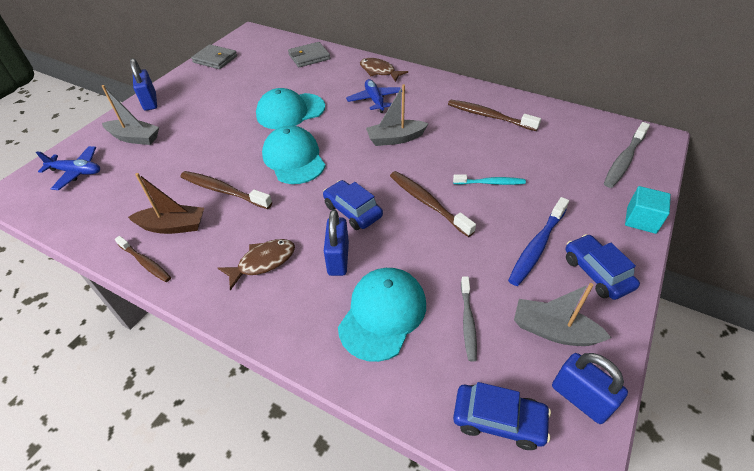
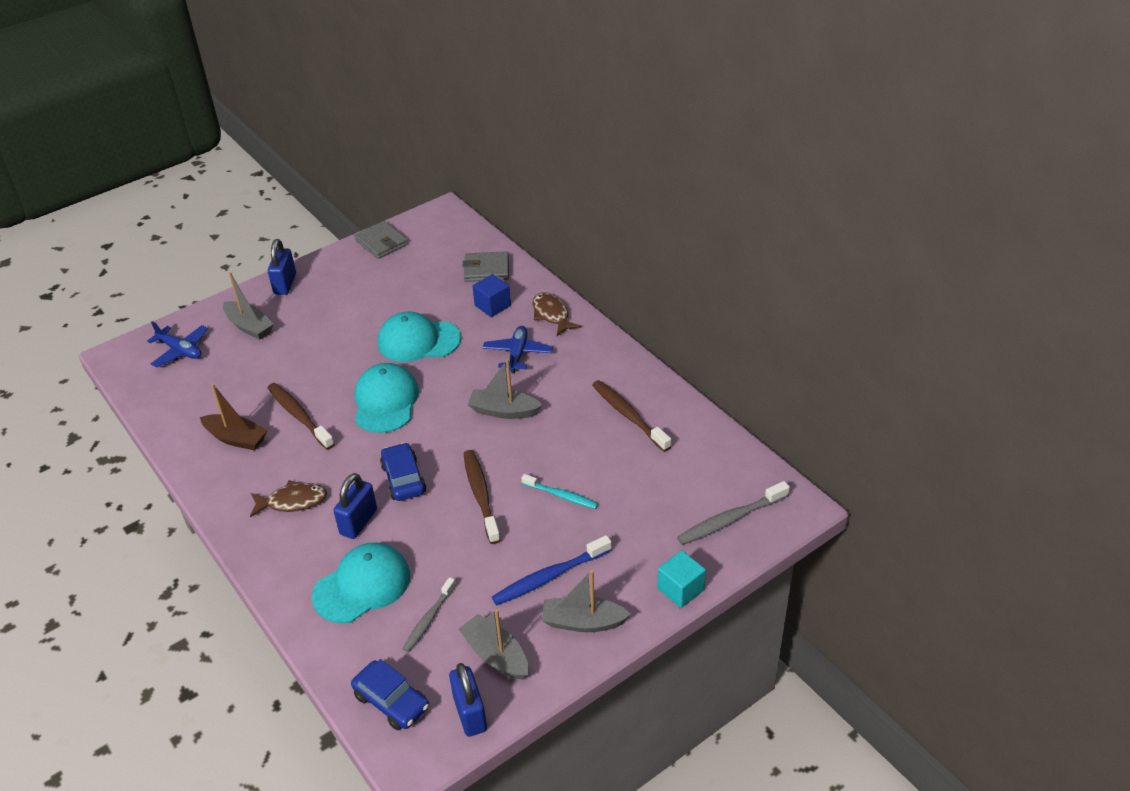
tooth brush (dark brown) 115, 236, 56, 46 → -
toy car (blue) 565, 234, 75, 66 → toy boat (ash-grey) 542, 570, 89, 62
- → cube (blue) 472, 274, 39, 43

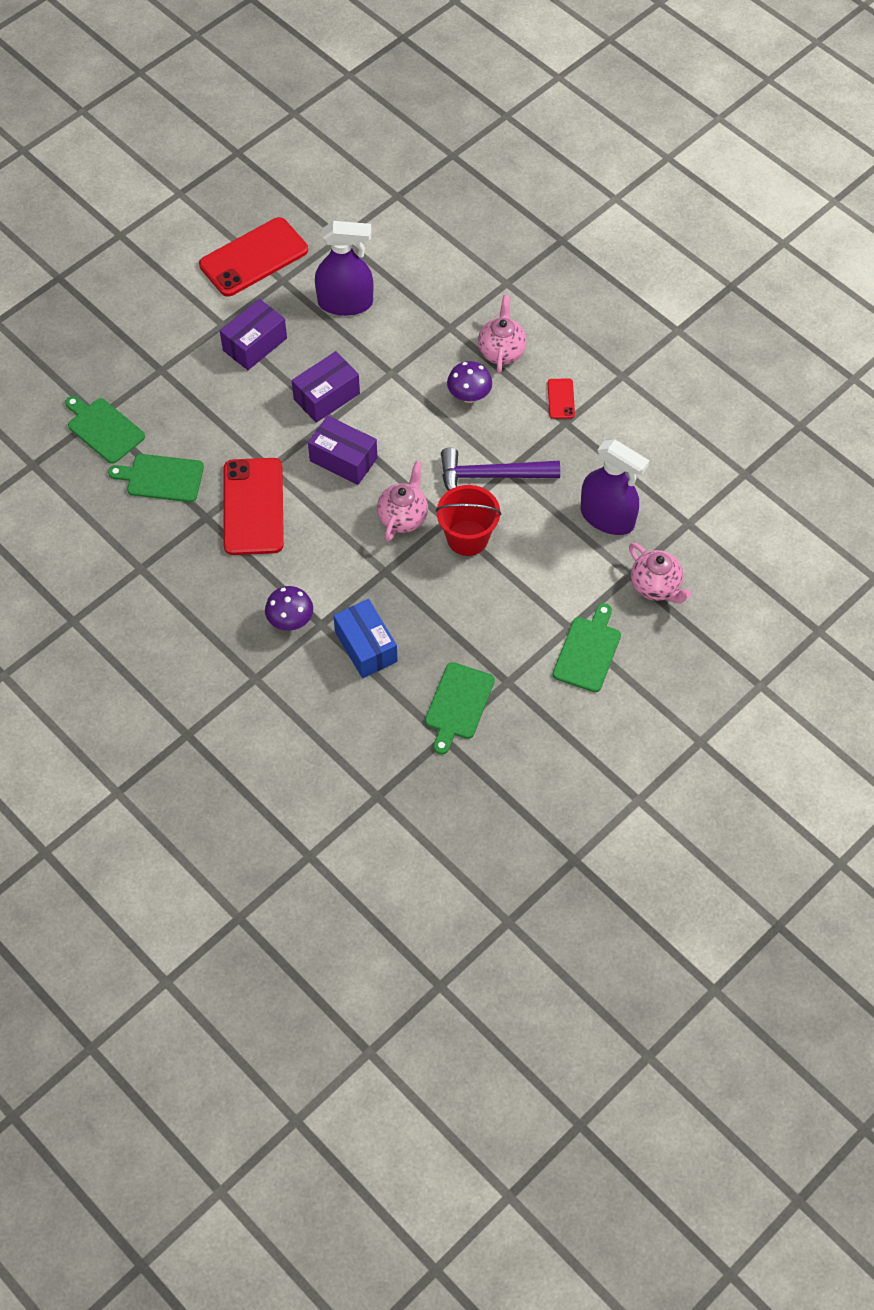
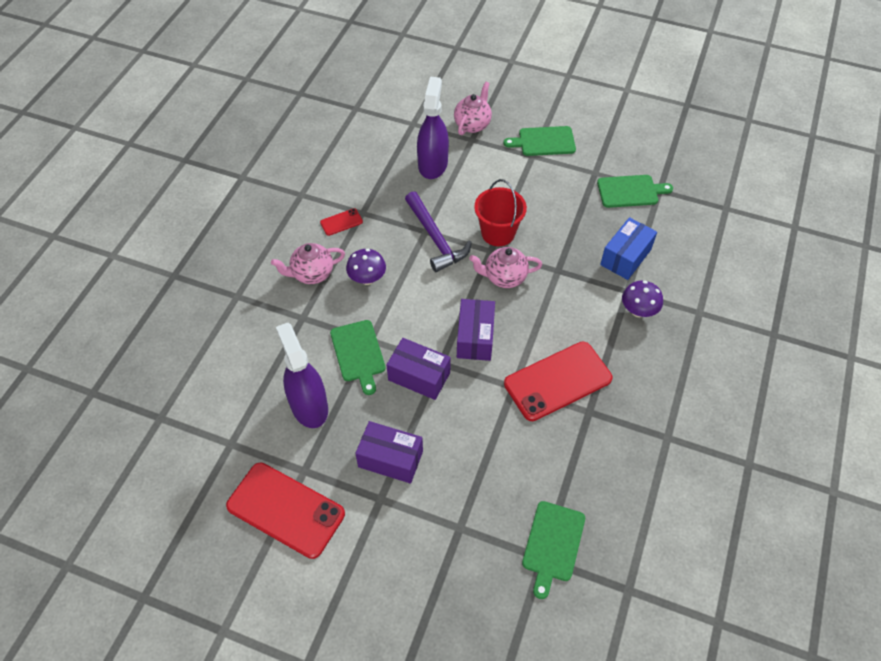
bread board (green) 108, 454, 96, 48 → bread board (green) 330, 320, 56, 75, move

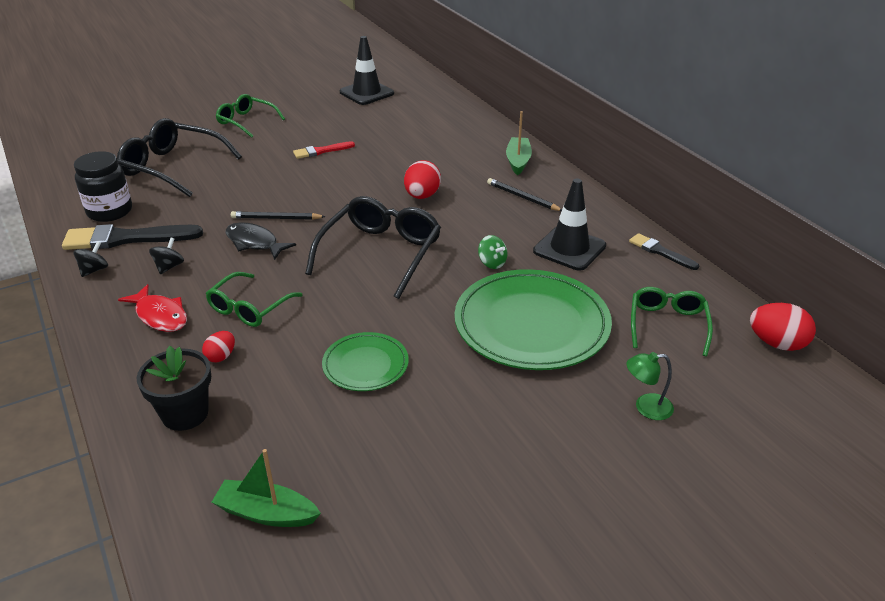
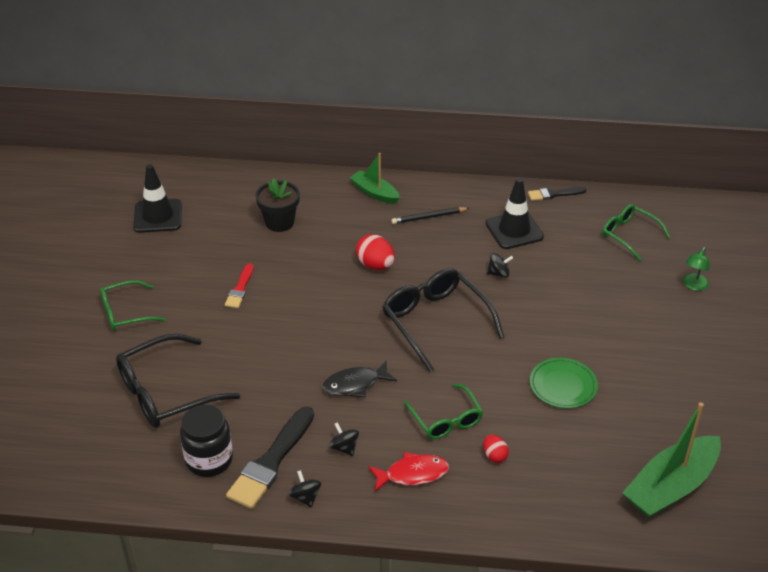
plant pot (black) 137, 346, 74, 85 → plant pot (black) 255, 178, 45, 54, move
toy boat (green) 212, 449, 109, 78 → toy boat (green) 622, 402, 99, 116, x1.69
wooden pencil (black) 231, 211, 95, 9 → -
plate (green) 455, 269, 157, 101 → -
whirligig (green) 478, 235, 29, 34 → whirligig (black) 487, 253, 26, 25
egg (scarlet) 750, 303, 66, 48 → -

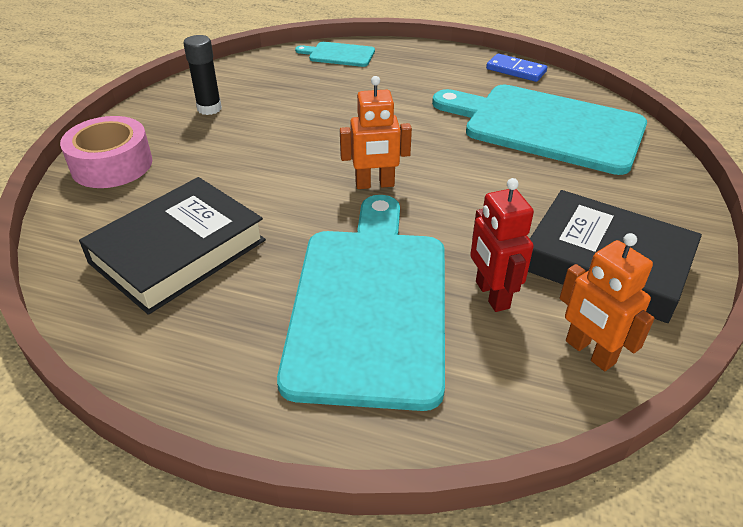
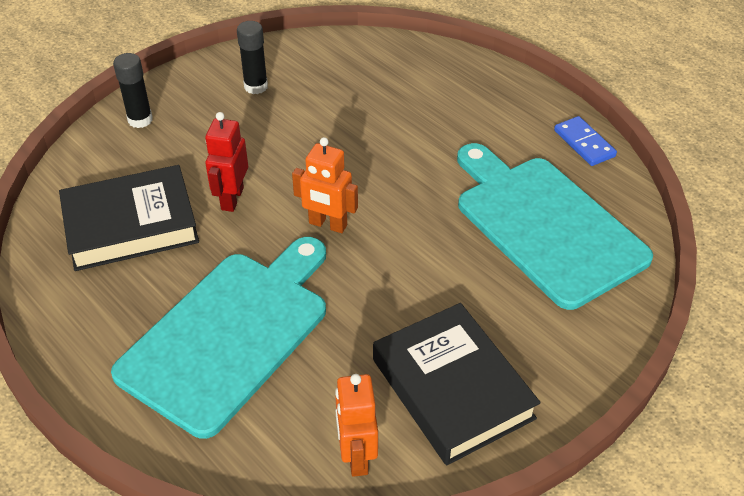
roll of tape (pink) 60, 116, 92, 72 → stick of glue (black) 113, 53, 40, 75
bread board (teal) 295, 42, 80, 25 → -
toy robot (scarlet) 470, 178, 64, 134 → toy robot (scarlet) 205, 112, 43, 100, move

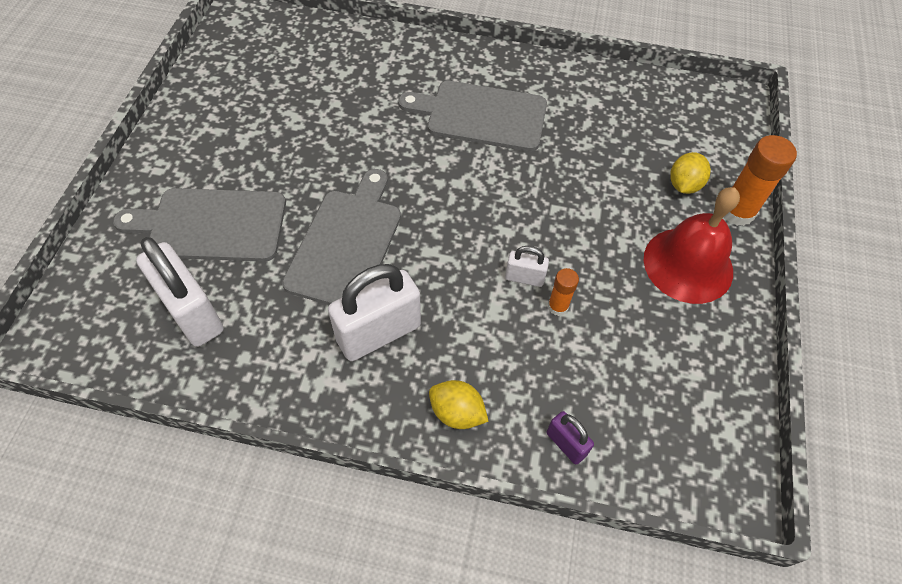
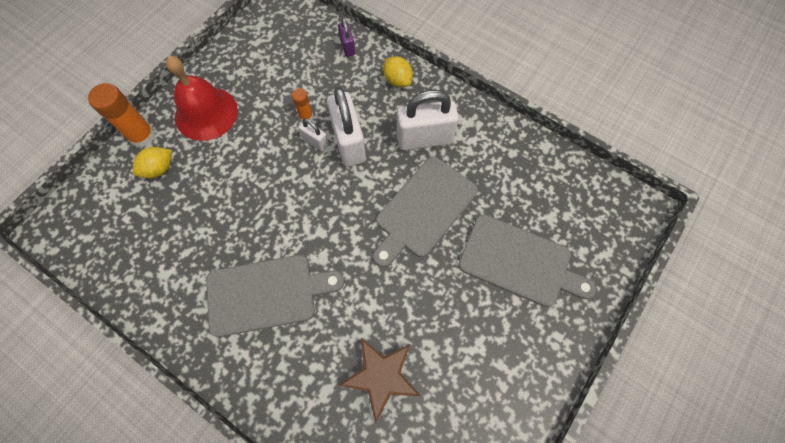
lock (white) 136, 237, 88, 110 → lock (white) 327, 87, 39, 80, move
bread board (ash-grey) 398, 81, 149, 71 → bread board (ash-grey) 206, 255, 138, 82, 45 degrees counterclockwise
- → star (dark brown) 339, 338, 82, 85

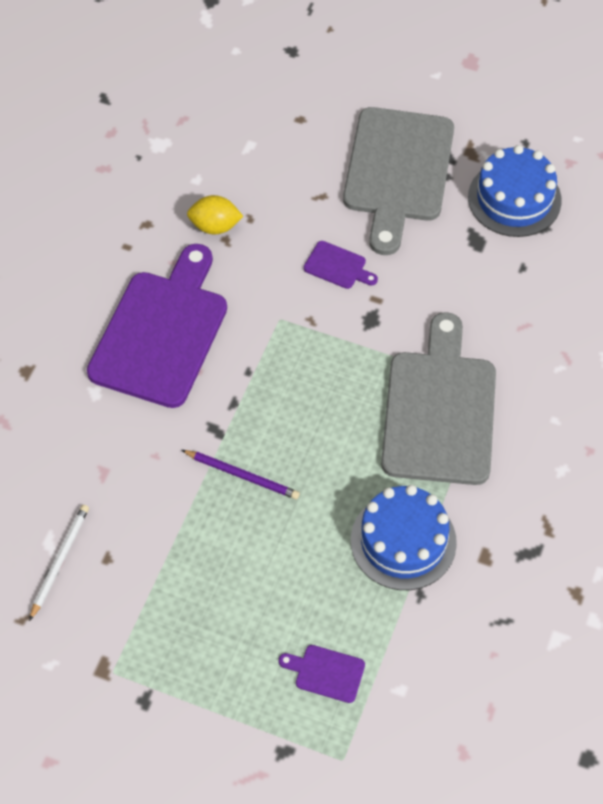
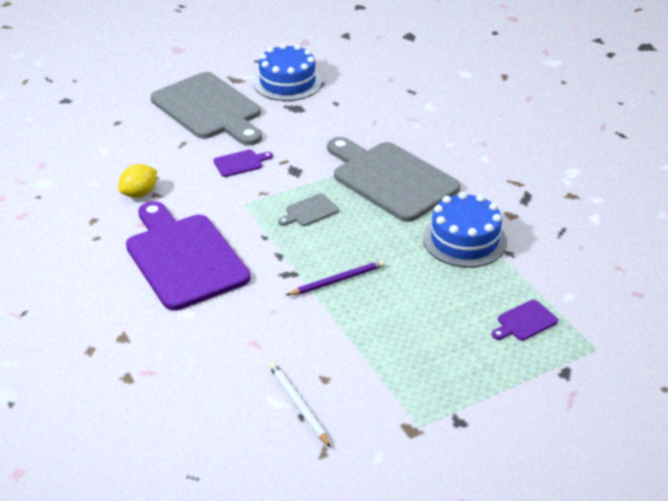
- → bread board (ash-grey) 278, 193, 61, 33

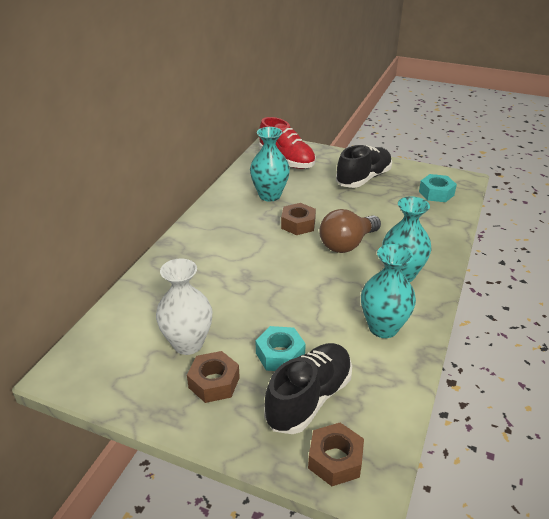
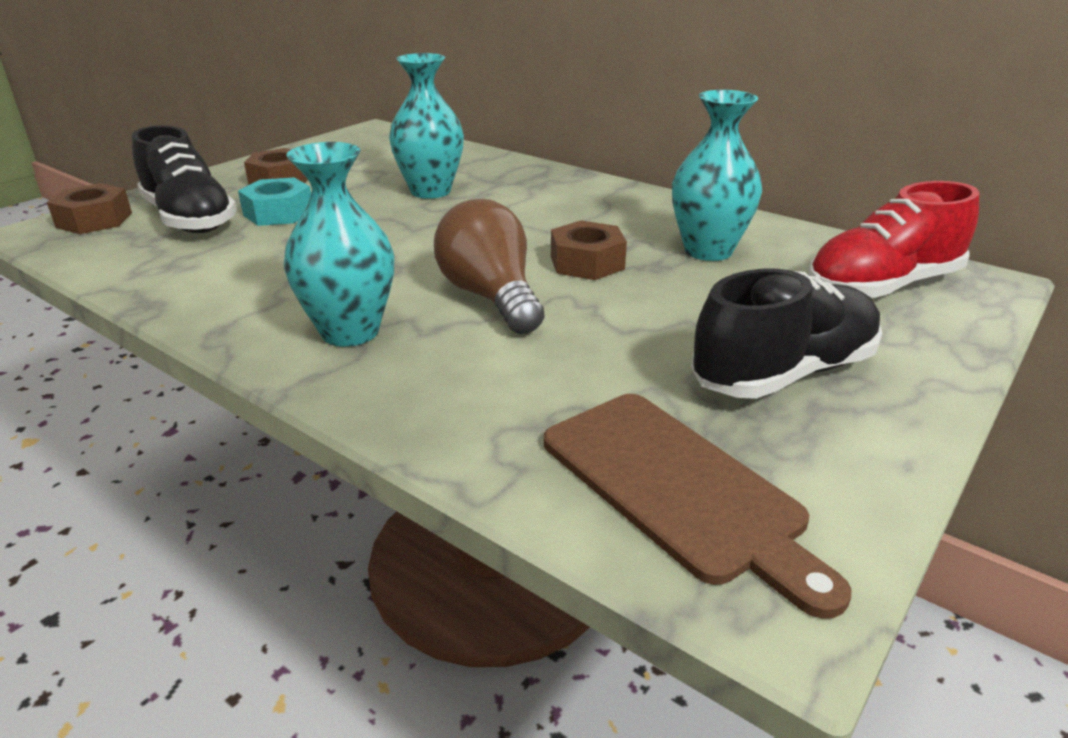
vase (white) 156, 259, 56, 96 → -
sneaker (black) 336, 145, 56, 43 → sneaker (black) 691, 269, 191, 130, 90 degrees counterclockwise
vase (teal) 361, 244, 55, 94 → vase (teal) 389, 53, 75, 146, move
nut (teal) 419, 174, 38, 28 → bread board (dark brown) 544, 394, 308, 225

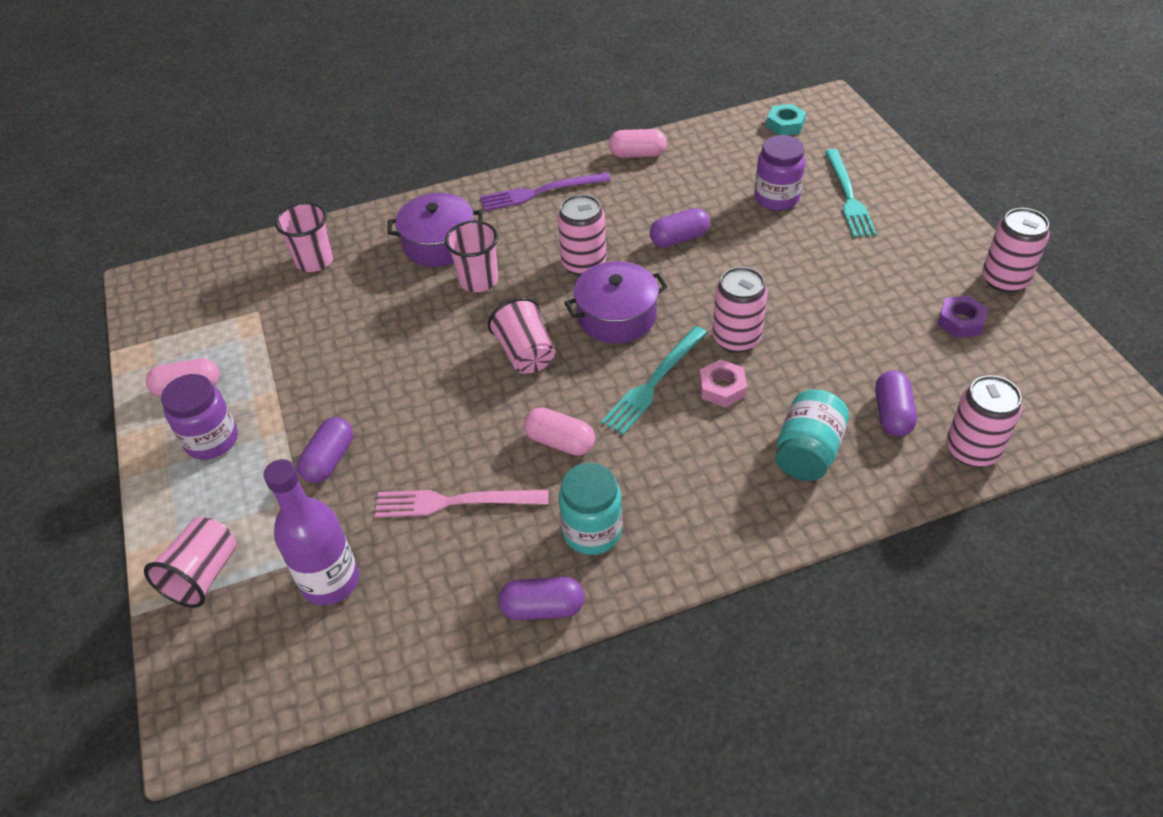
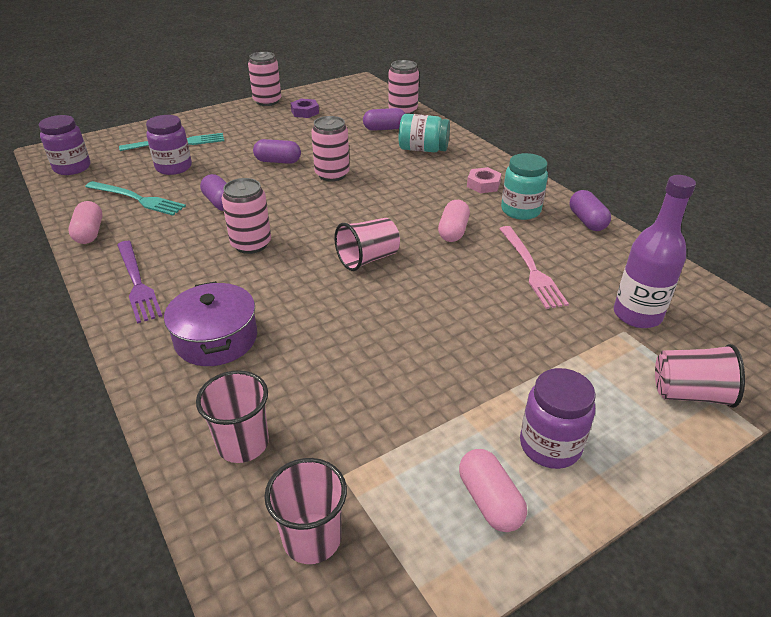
capsule (violet) 297, 417, 56, 66 → capsule (violet) 253, 139, 48, 25, move
tumbler (pink) 445, 221, 53, 71 → tumbler (pink) 264, 458, 83, 106, move
cooking pot (violet) 564, 261, 104, 83 → -
table fork (teal) 601, 326, 106, 109 → table fork (teal) 85, 181, 101, 35, move
nut (pink) 699, 359, 48, 48 → nut (pink) 467, 167, 35, 26, move
nut (teal) 766, 104, 40, 31 → jam jar (violet) 39, 115, 51, 60

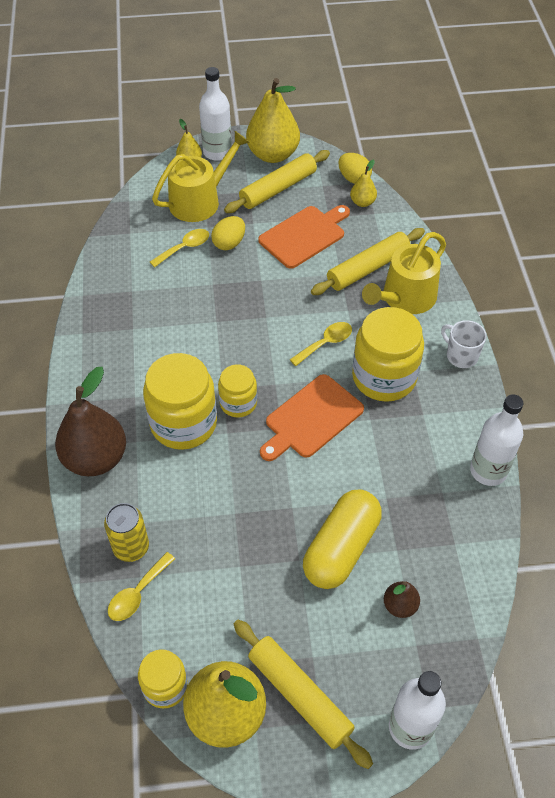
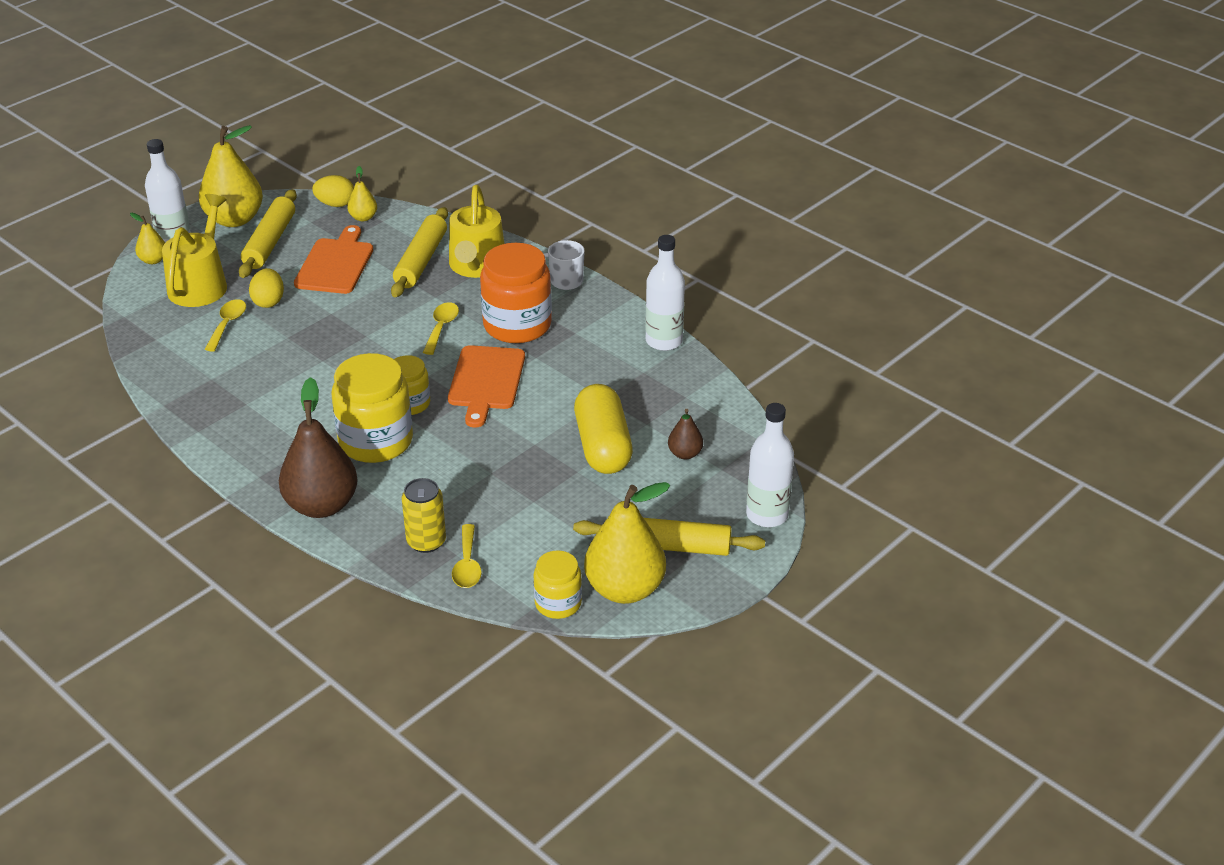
jam jar (bright yellow) 352, 307, 72, 95 → jam jar (bright orange) 480, 243, 72, 100

